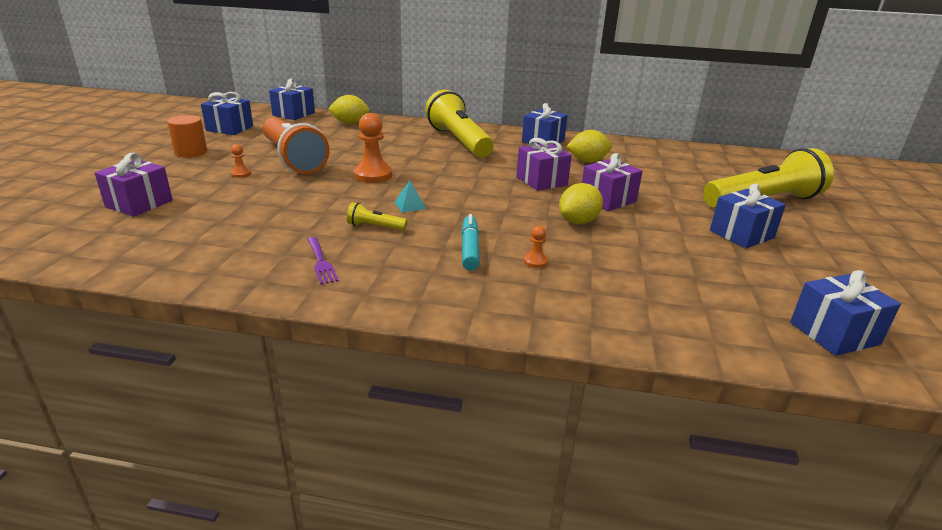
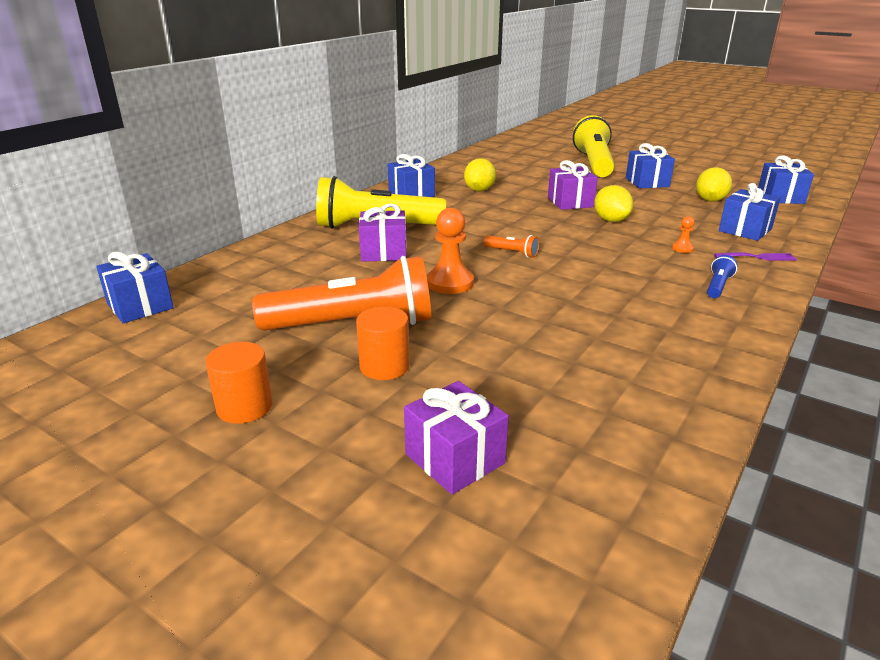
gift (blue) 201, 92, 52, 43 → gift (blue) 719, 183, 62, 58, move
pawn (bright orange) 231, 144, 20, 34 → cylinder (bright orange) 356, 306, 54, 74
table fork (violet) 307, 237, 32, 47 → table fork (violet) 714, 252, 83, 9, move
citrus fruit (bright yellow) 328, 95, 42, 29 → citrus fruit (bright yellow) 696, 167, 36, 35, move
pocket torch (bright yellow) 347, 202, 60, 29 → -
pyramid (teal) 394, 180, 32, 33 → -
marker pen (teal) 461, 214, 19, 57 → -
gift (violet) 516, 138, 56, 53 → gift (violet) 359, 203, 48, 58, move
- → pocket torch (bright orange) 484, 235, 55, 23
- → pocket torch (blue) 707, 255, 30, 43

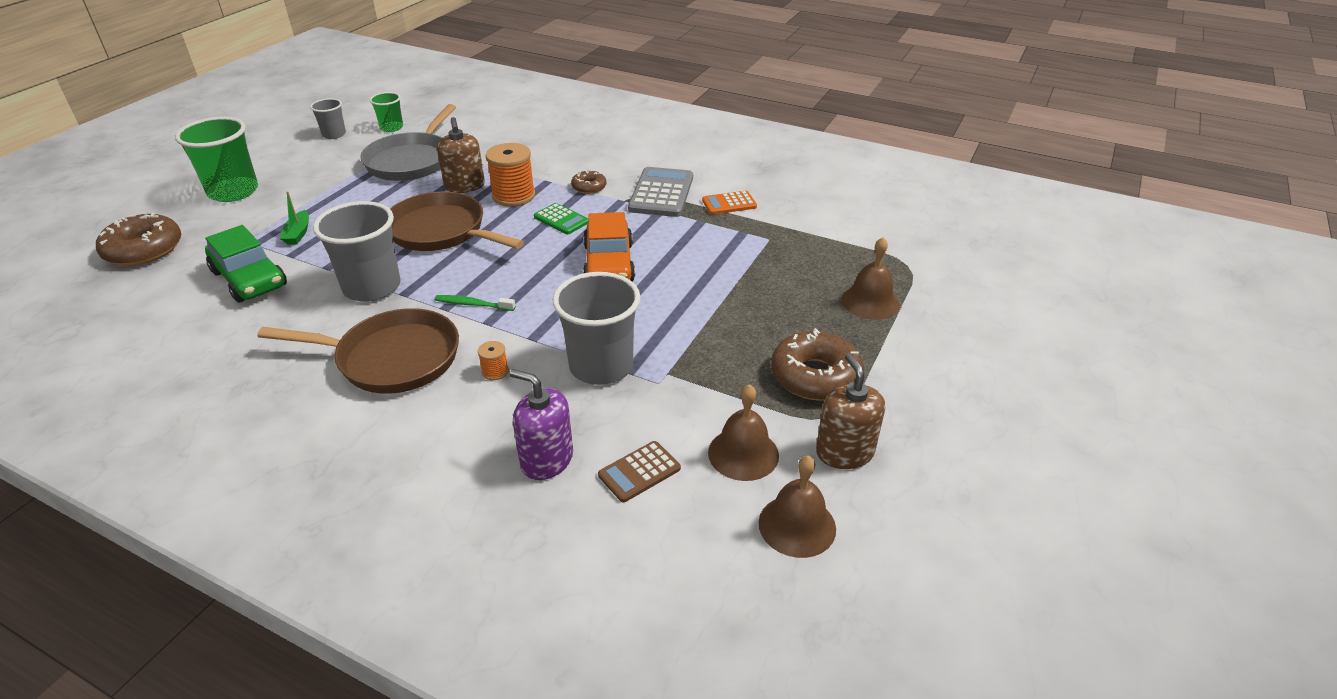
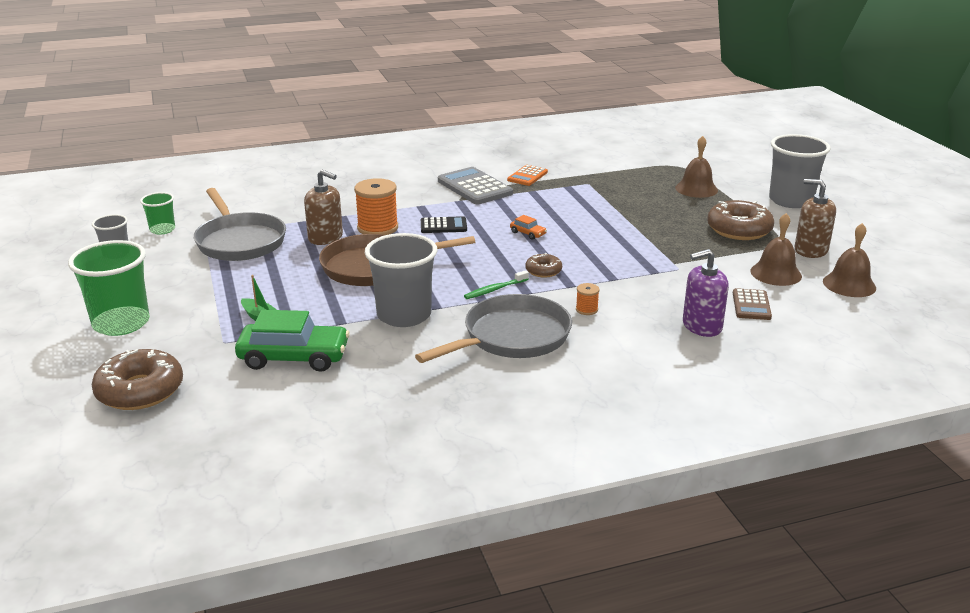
frying pan (dark brown) 258, 308, 201, 86 → frying pan (ash-grey) 415, 294, 157, 69
pocket calculator (green) 534, 203, 54, 31 → pocket calculator (black) 421, 216, 46, 17
tumbler (ash-grey) 553, 272, 88, 113 → tumbler (ash-grey) 769, 134, 62, 74, move
glazed donut (dark brown) 571, 170, 35, 24 → glazed donut (dark brown) 525, 253, 37, 25, move
toy car (bright orange) 583, 212, 52, 69 → toy car (bright orange) 510, 215, 37, 25, x0.43

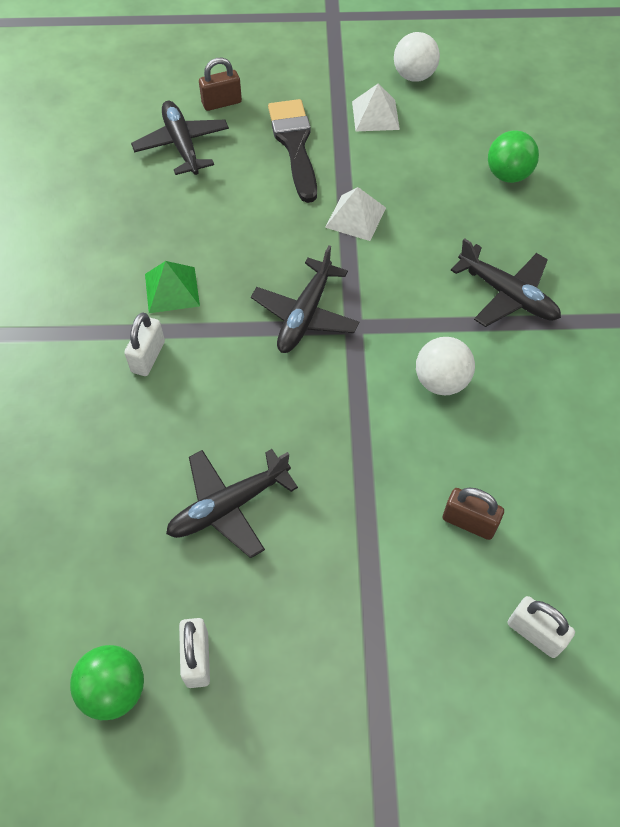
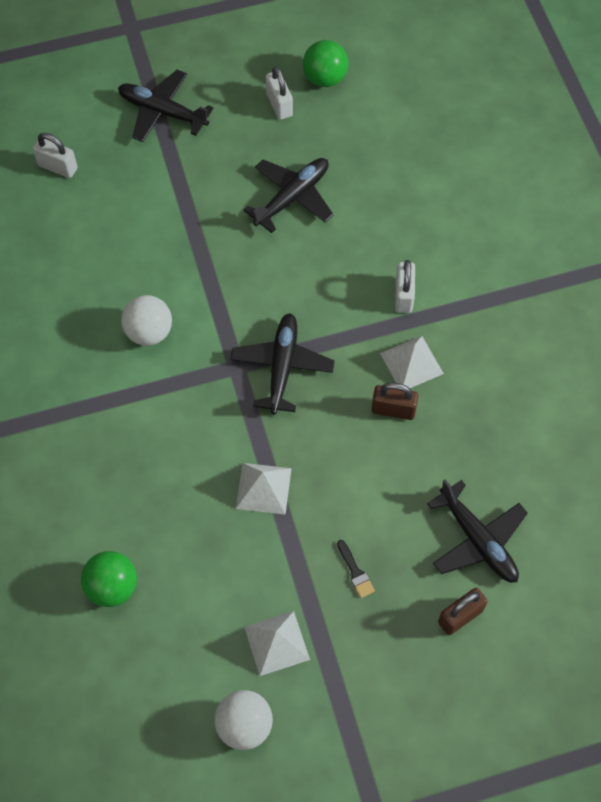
pyramid (green) 145, 261, 55, 52 → pyramid (white) 380, 336, 64, 52
paint brush (black) 268, 99, 49, 104 → paint brush (black) 337, 540, 38, 58, x0.40
lock (dark brown) 443, 487, 61, 53 → lock (dark brown) 371, 382, 47, 38, move
plane (black) 451, 238, 110, 89 → plane (black) 118, 70, 95, 72, move

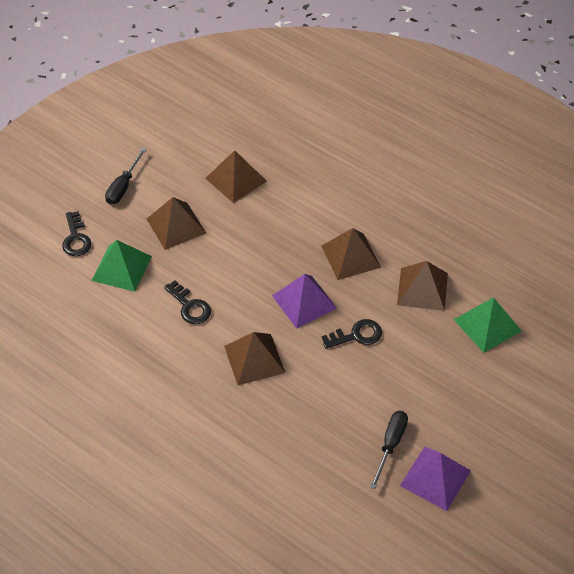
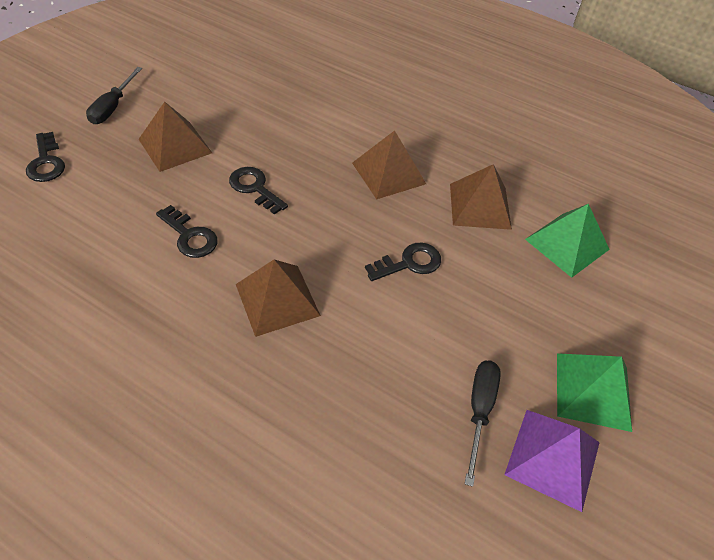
pyramid (green) 91, 240, 61, 52 → pyramid (green) 557, 353, 75, 79, move
pyramid (dark brown) 205, 150, 62, 53 → -
pyramid (violet) 272, 274, 65, 55 → -
- → door key (black) 229, 167, 59, 48

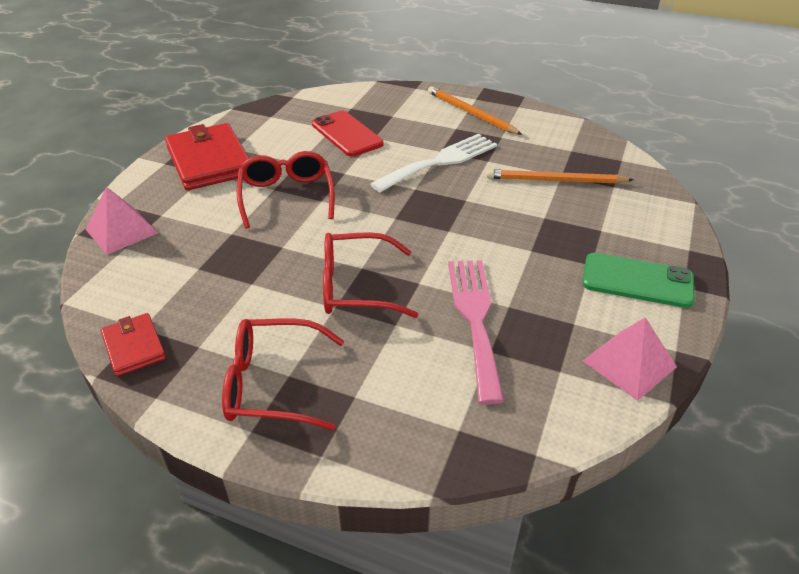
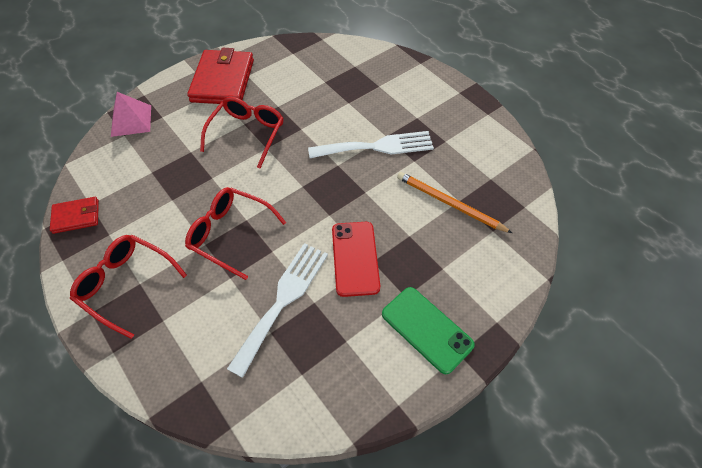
card wallet (scarlet) 101, 313, 65, 63 → card wallet (scarlet) 50, 197, 49, 37, 75 degrees clockwise
mobile phone (scarlet) 312, 111, 72, 46 → mobile phone (scarlet) 332, 222, 48, 75, move
wooden pencil (bright orange) 428, 86, 94, 49 → -
table fork (pink) 448, 260, 56, 144 → table fork (white) 227, 243, 101, 135
pyramid (pink) 583, 317, 94, 84 → -

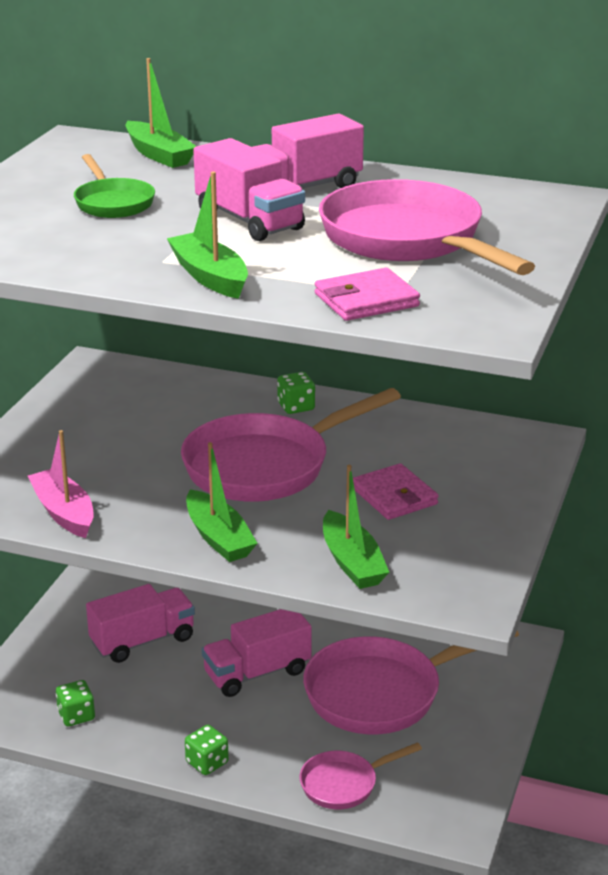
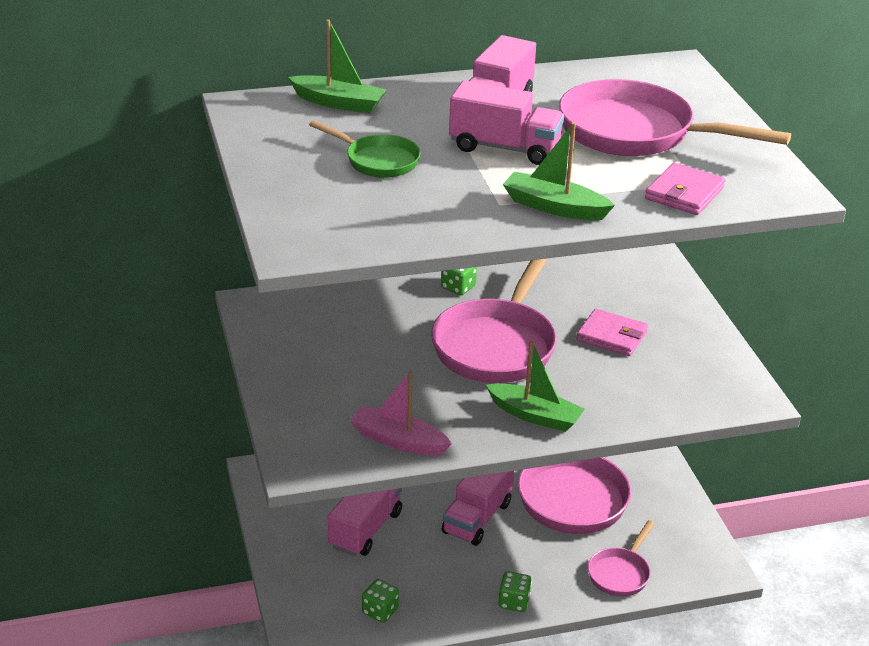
toy boat (green) 323, 465, 66, 124 → -

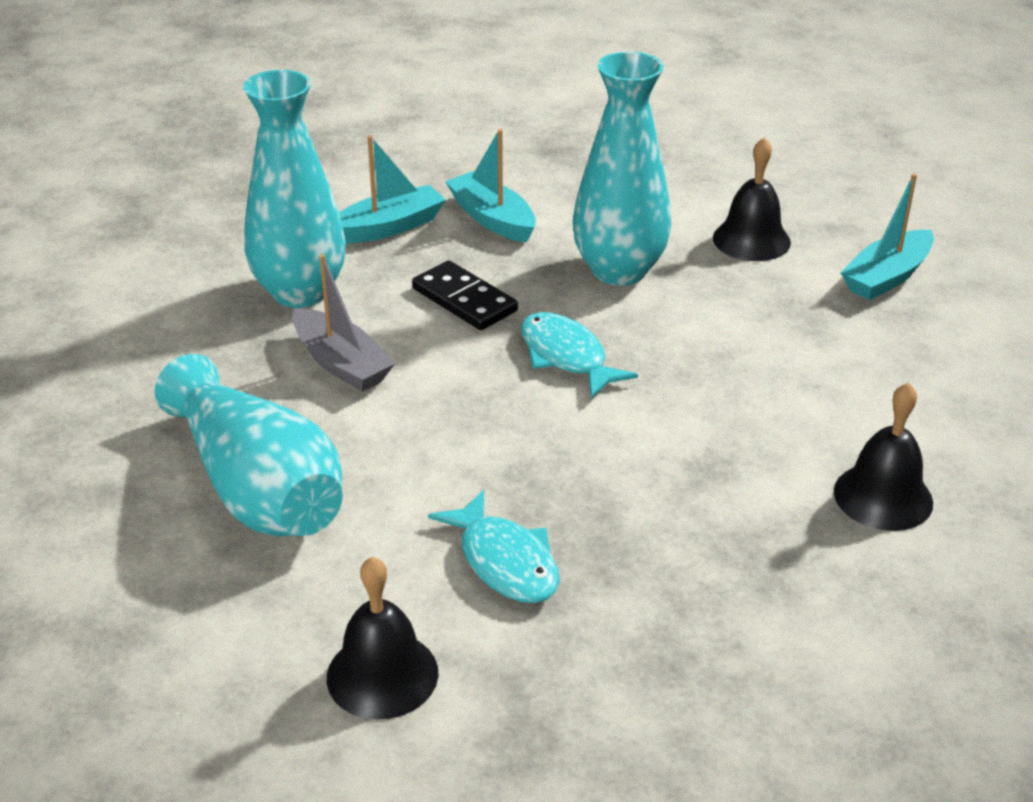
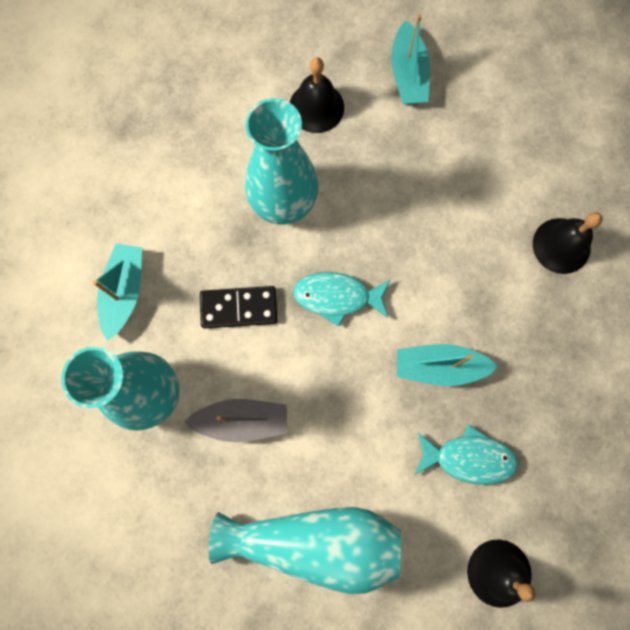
toy boat (teal) 445, 129, 91, 114 → toy boat (teal) 397, 344, 101, 42, move

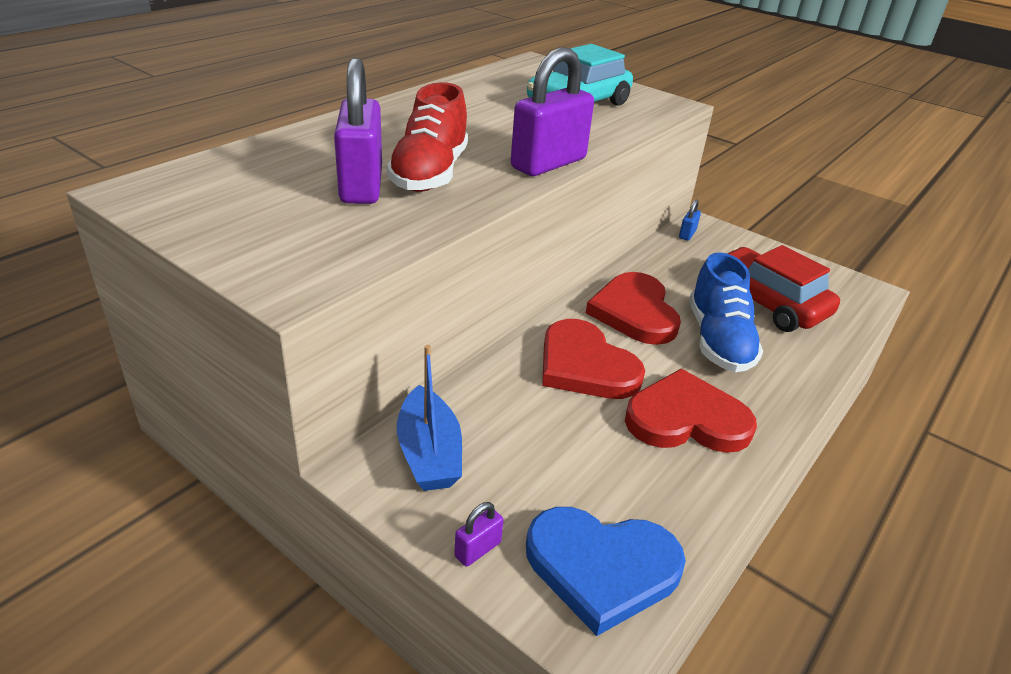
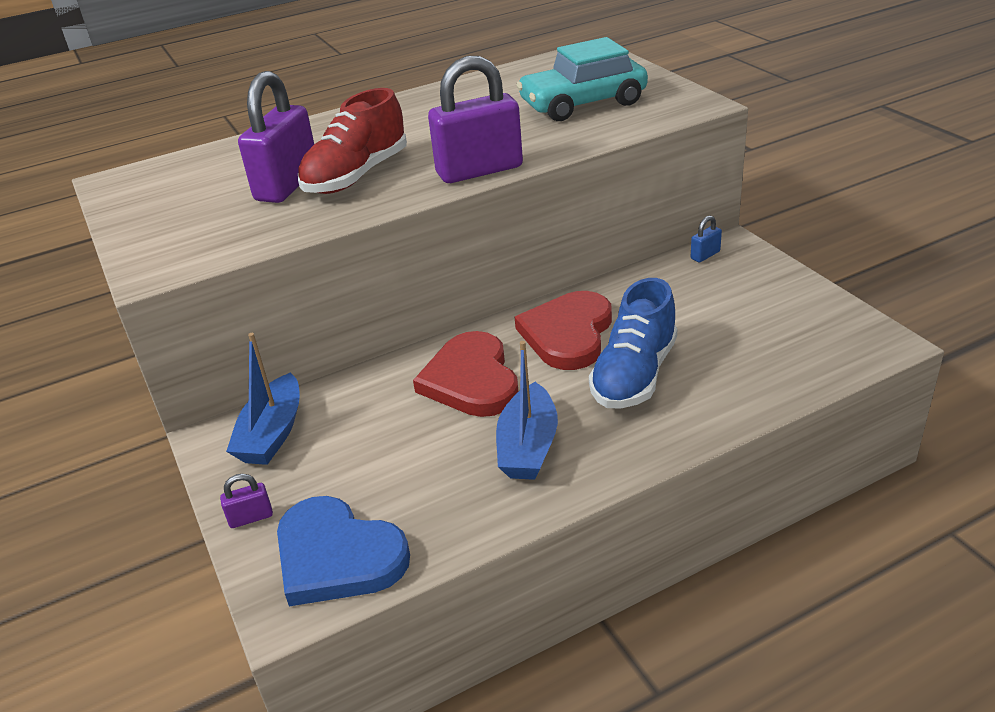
heart shape (scarlet) 625, 369, 132, 84 → toy boat (blue) 496, 341, 62, 139
toy car (scarlet) 727, 245, 113, 87 → -

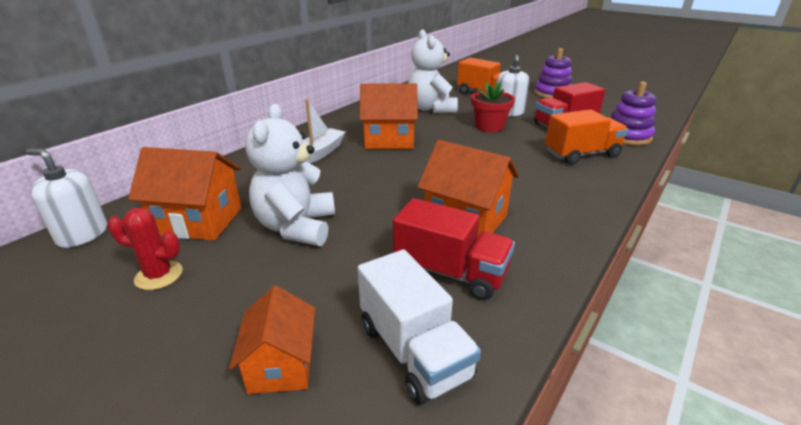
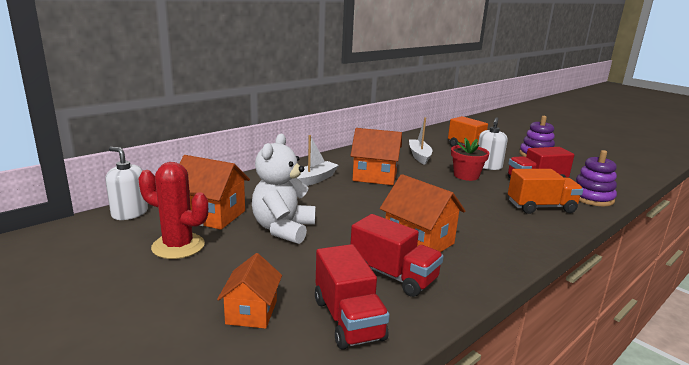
cactus (scarlet) 108, 208, 75, 82 → cactus (scarlet) 138, 162, 70, 97, x1.55
lorry (white) 358, 249, 123, 156 → lorry (scarlet) 315, 244, 75, 106
stuffed bear (white) 408, 29, 50, 84 → toy boat (white) 409, 117, 23, 48

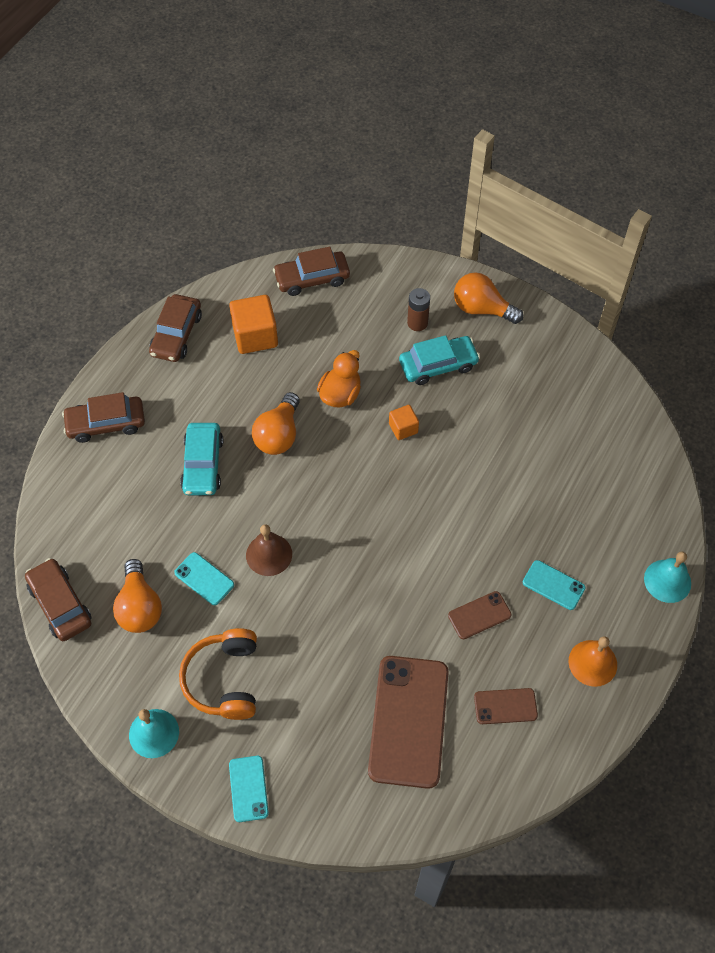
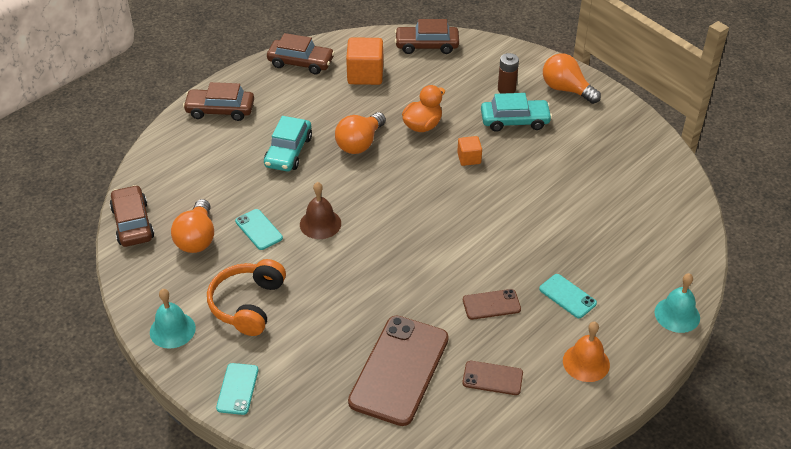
toy car (dark brown) 149, 294, 53, 68 → toy car (dark brown) 267, 33, 68, 41, 105 degrees counterclockwise

